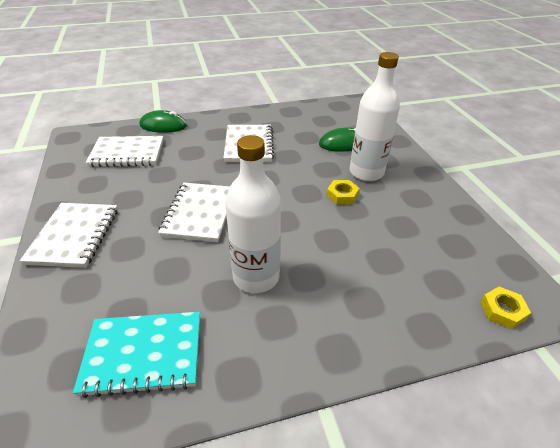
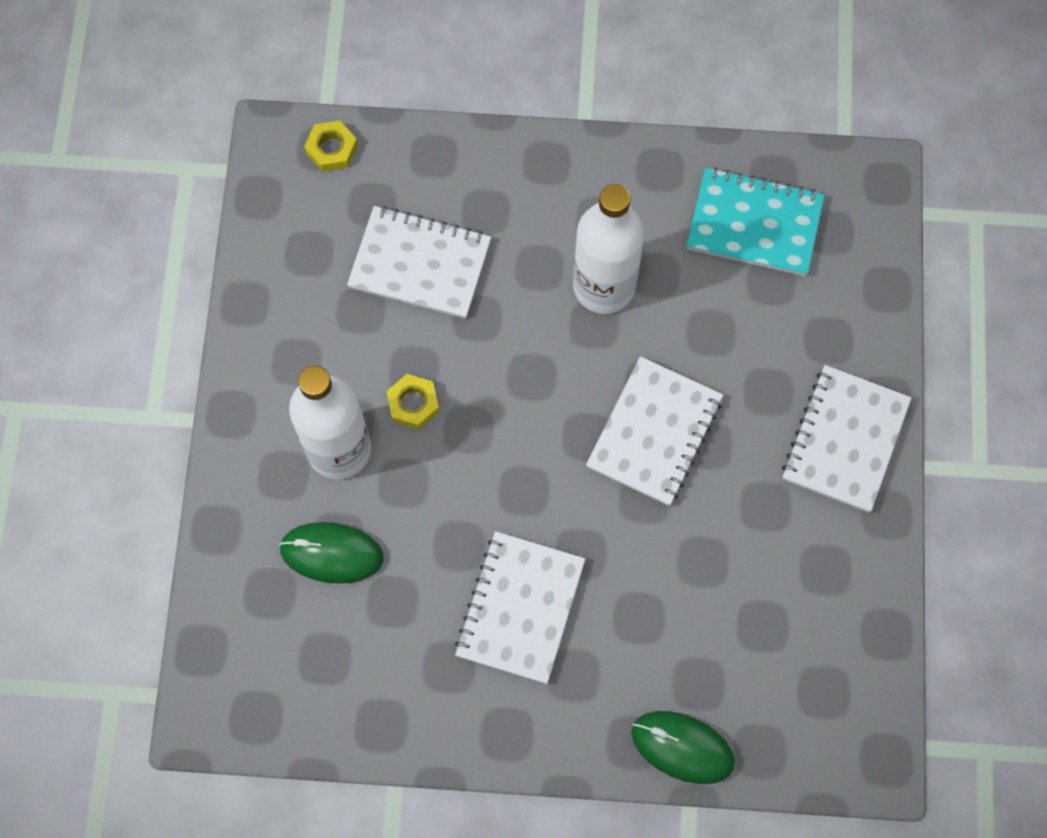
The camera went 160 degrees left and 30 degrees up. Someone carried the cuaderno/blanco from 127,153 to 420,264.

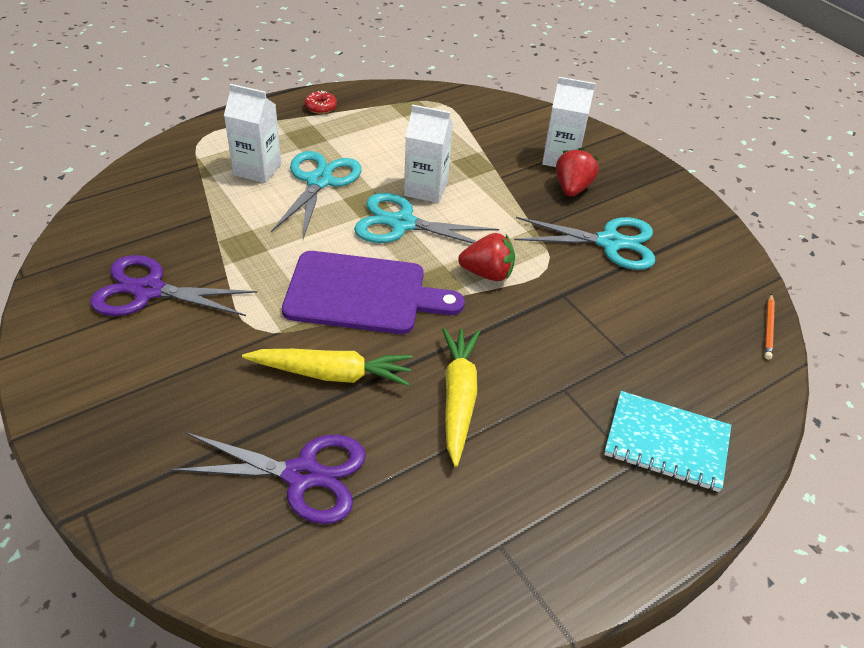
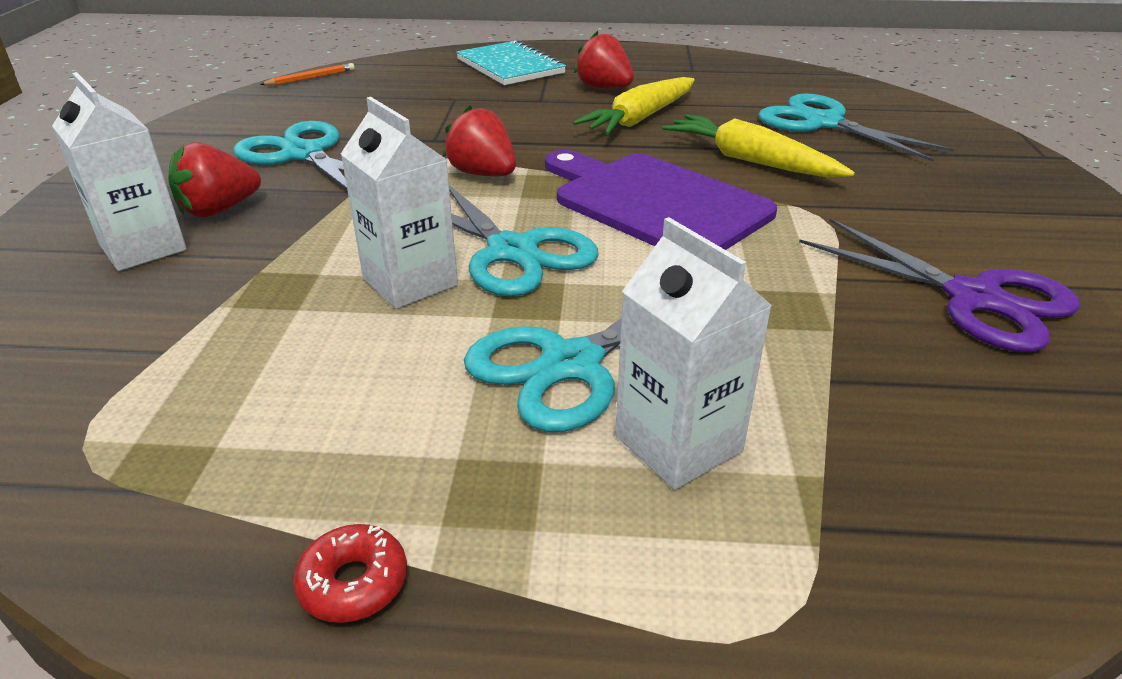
The camera went 140 degrees left and 10 degrees down. Someone put down the fresa/rojo at 604,88. Someone repainted the tijeras/morado at 302,475, which became the tijeras/turquesa at 823,123.

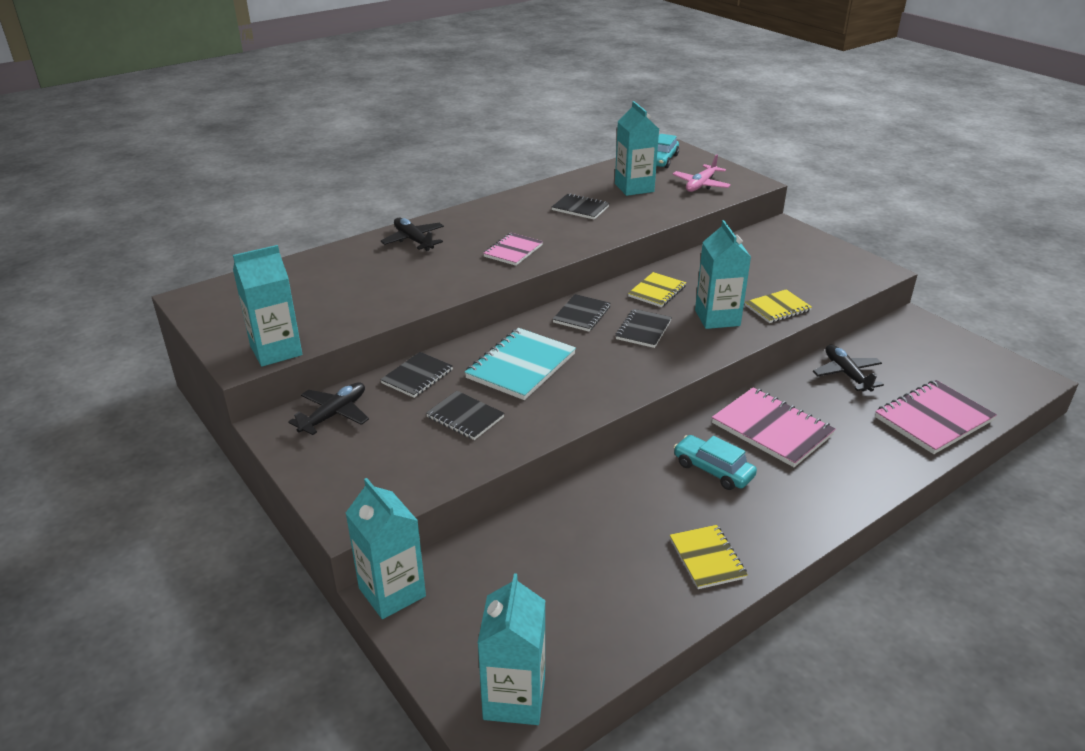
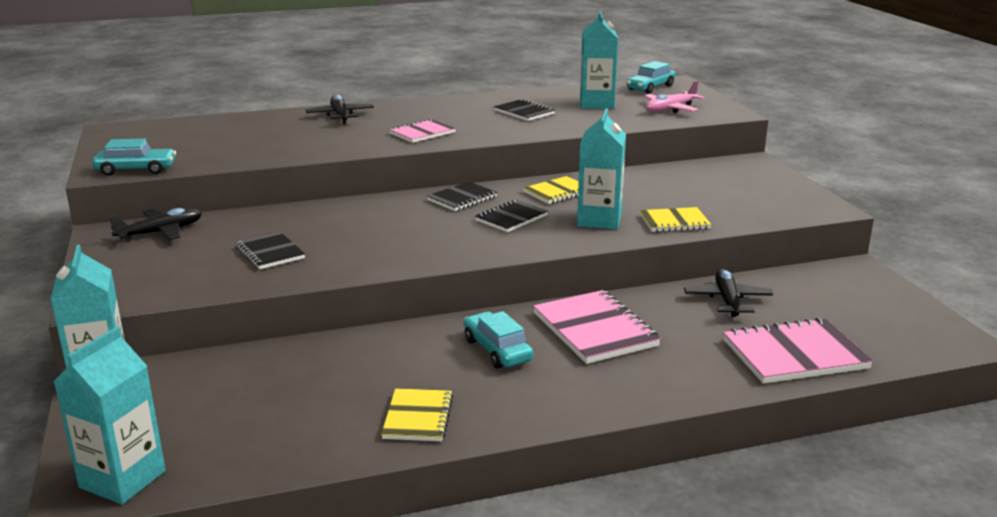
The camera went 20 degrees right and 10 degrees down. Someone swapped the cartón de leche/turquesa at 276,351 for the coche/turquesa at 136,170. Someone took away the cuaderno/negro at 417,376. Someone took away the cuaderno/turquesa at 521,366.

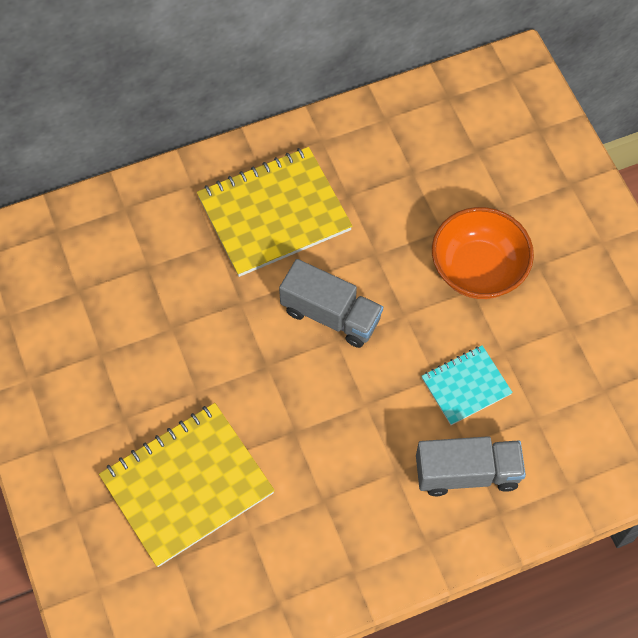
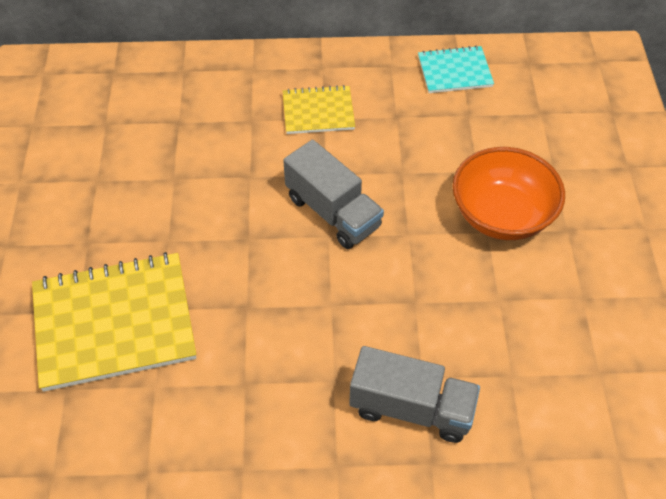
The camera went 20 degrees right and 10 degrees down. Someone scaled the cuaderno/amarillo at 274,213 by 0.54. Someone carried the cuaderno/turquesa from 466,386 to 454,71.

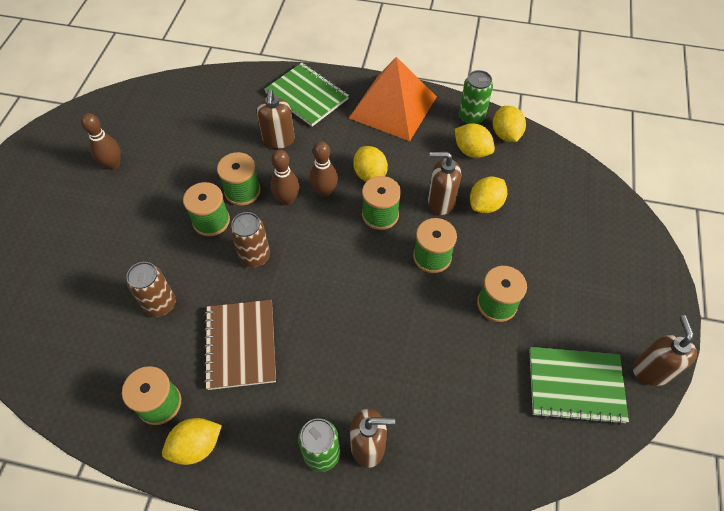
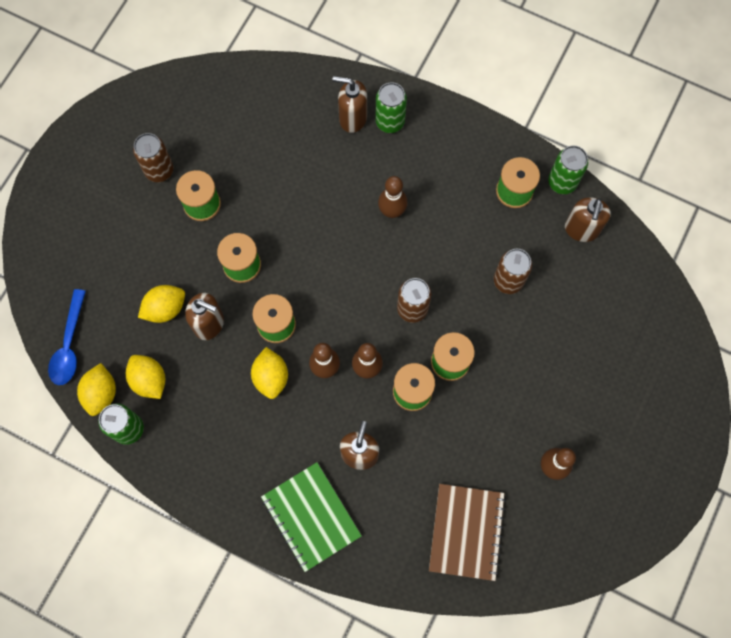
The camera went 165 degrees left and 15 degrees up. Someone put down the cuchara/azul at 69,345. Someone put down the lata/marrón at 159,170. Someone put down the bolo/marrón at 392,211. Someone carried the cuaderno/marrón from 240,345 to 466,532. Someone put down the lata/verde at 562,182. Someone carried the dispensador de jabón/marrón from 651,370 to 581,230. Someone took away the limón/amarillo at 196,446. Someone took away the pirámide/naranja at 393,107. Someone took away the cuaderno/verde at 575,386.

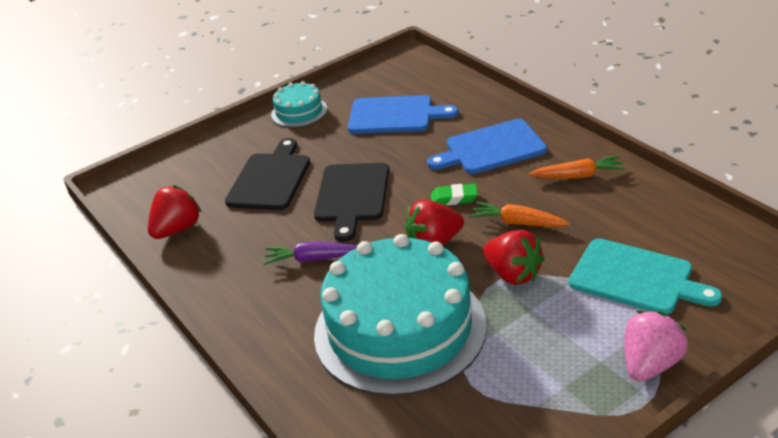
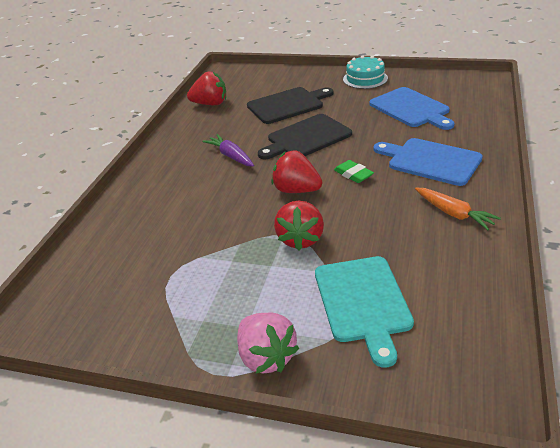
The camera went 50 degrees right and 0 degrees up. Someone rotated the fresa/rosa at 650,364 by 60 degrees clockwise. Someone took away the tarta/turquesa at 400,329. Someone took away the zanahoria/naranja at 518,223.

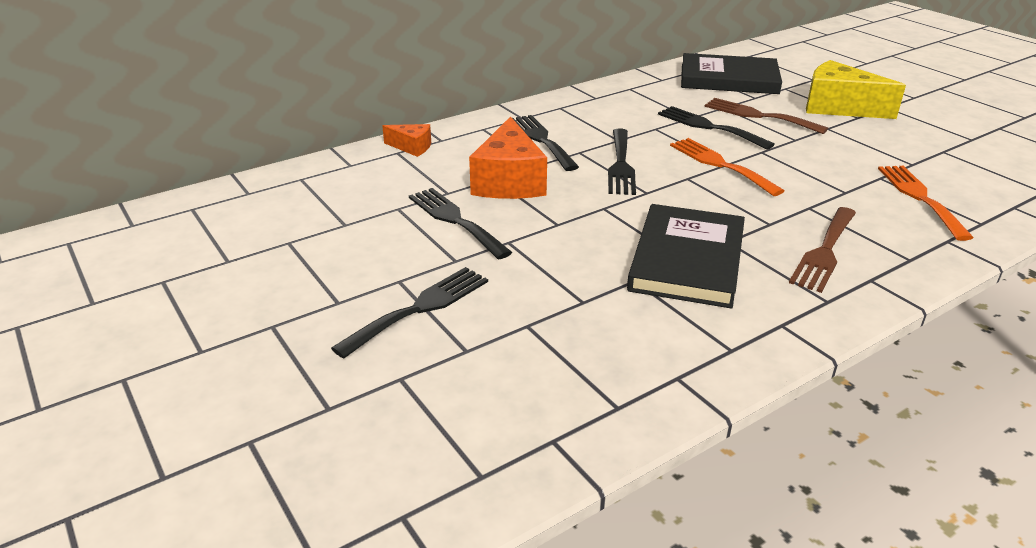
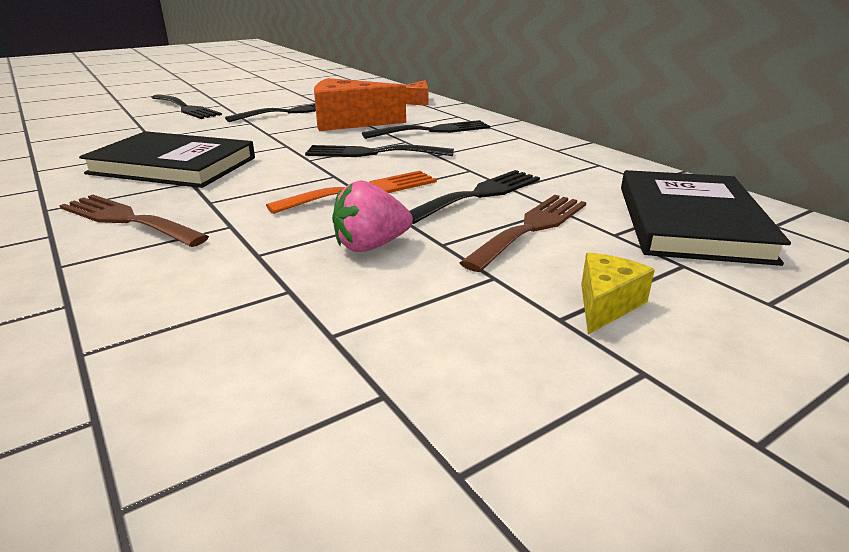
The camera went 90 degrees right and 5 degrees down. Someone put down the fresa/rosa at 371,246. Someone scaled the queso/amarillo at 838,107 by 0.51. Someone took away the tenedor/naranja at 920,198.

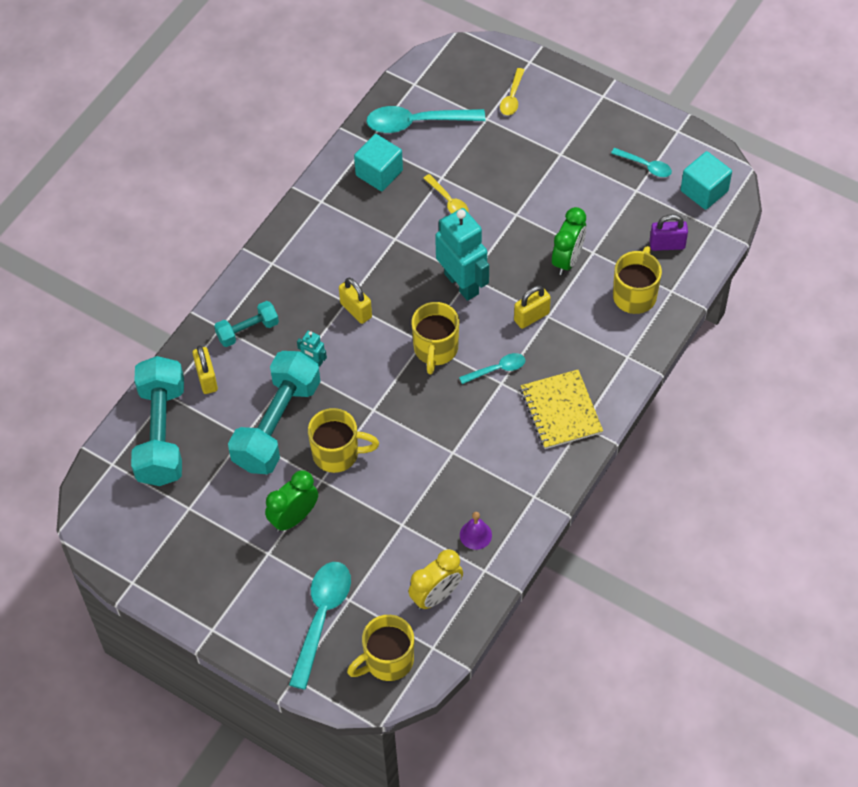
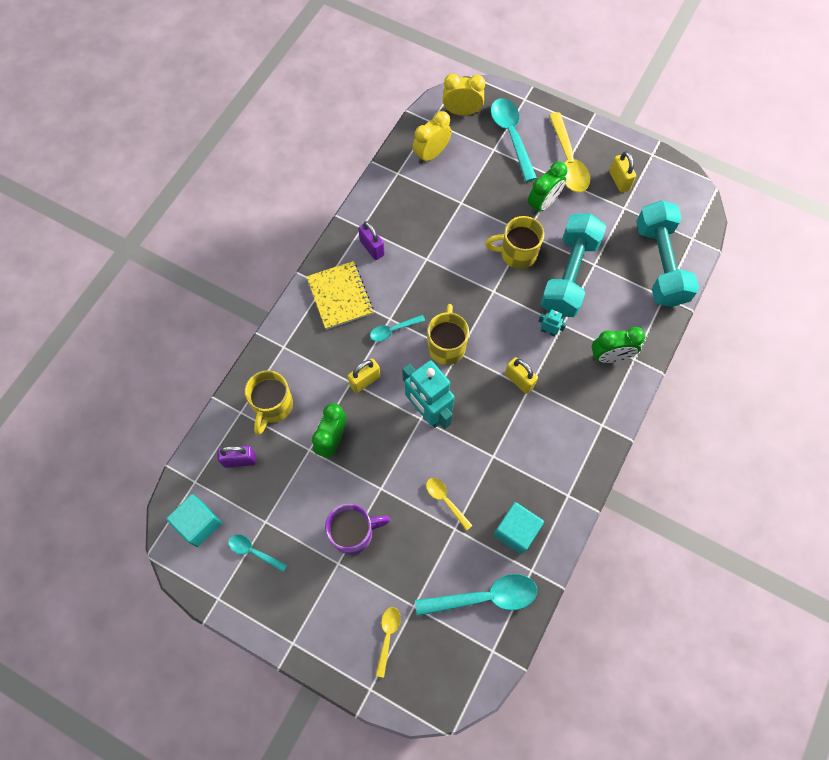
The camera went 175 degrees right and 10 degrees up. Someone put down the taza/morado at 353,533. Someone put down the candado/morado at 372,248. Someone swapped the taza/amarillo at 387,660 for the despertador/amarillo at 462,112. Someone rotated the cuchara/turquesa at 321,618 by 150 degrees clockwise. Someone put down the cuchara/amarillo at 568,161. Someone swapped the mancuerna/turquesa at 247,330 for the despertador/verde at 610,357. Someone carried the candado/amarillo from 206,379 to 619,180. Someone took away the campana/morado at 475,535.

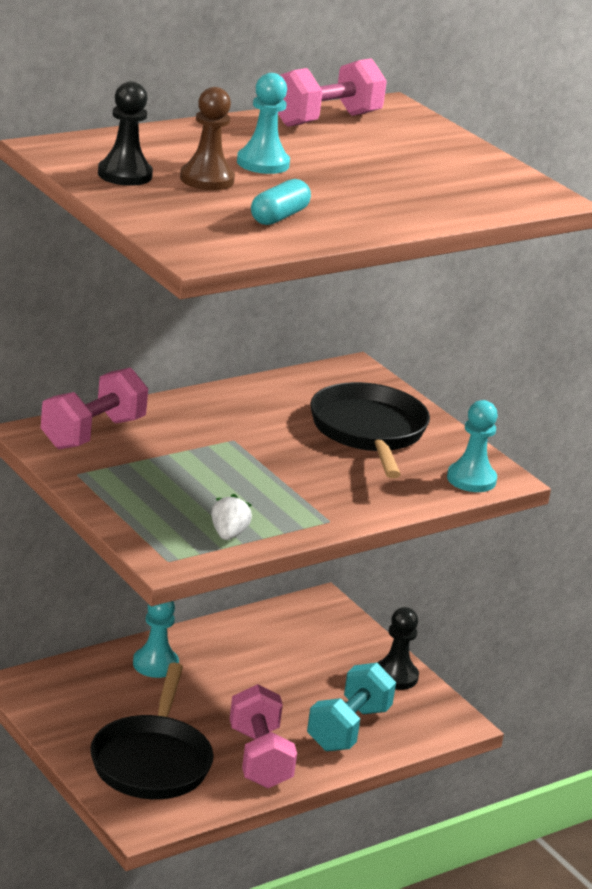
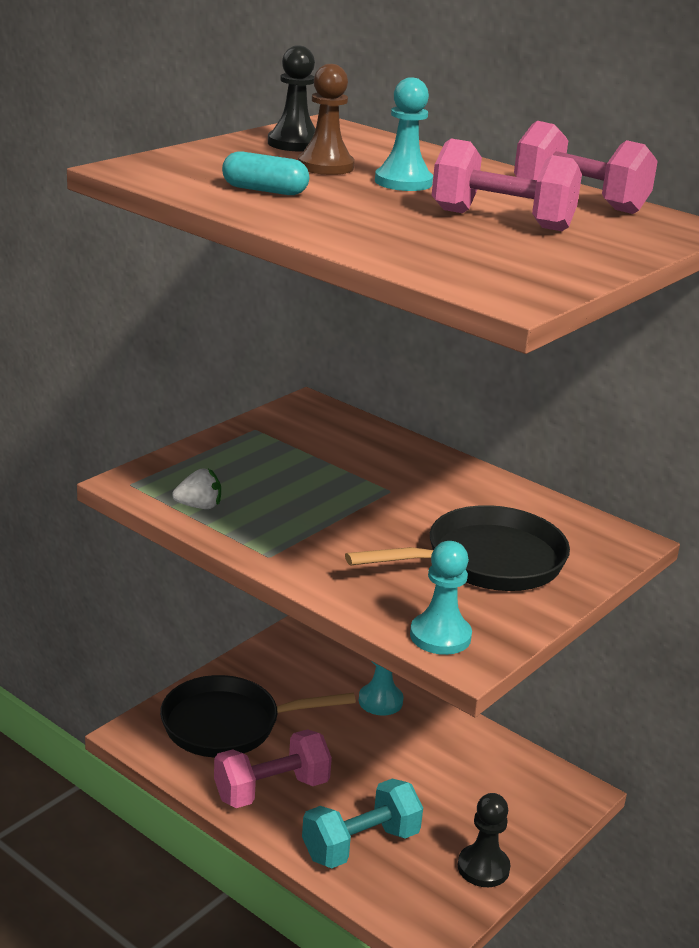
The camera went 75 degrees right and 0 degrees up. Someone rotated the mancuerna/turquesa at 348,729 by 45 degrees counterclockwise. Someone carried the mancuerna/rosa from 93,433 to 502,220.

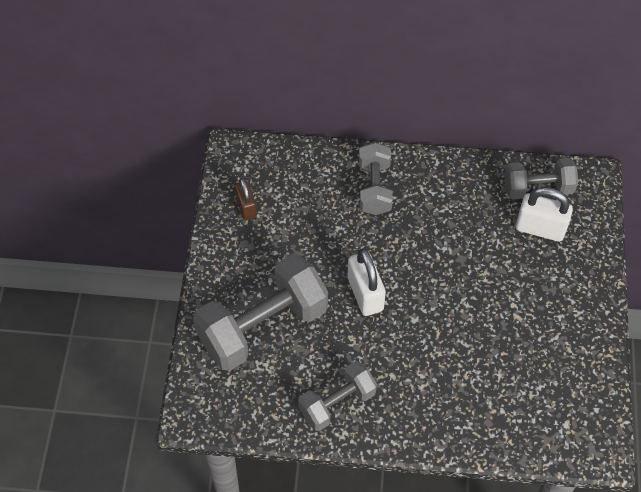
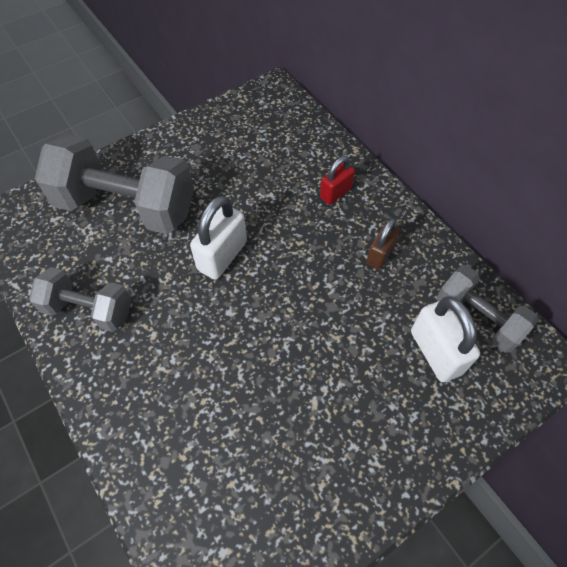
The camera went 50 degrees right and 0 degrees up. Someone swapped the mancuerna/gris at 374,188 for the candado/rojo at 335,193. Someone carried the candado/marrón from 246,207 to 380,255.

